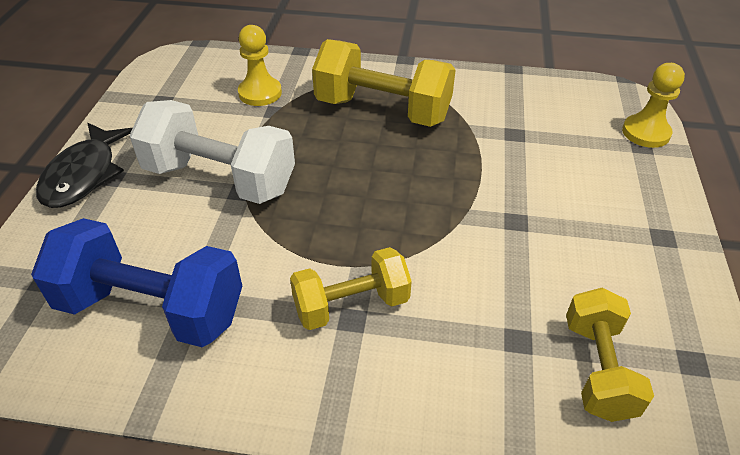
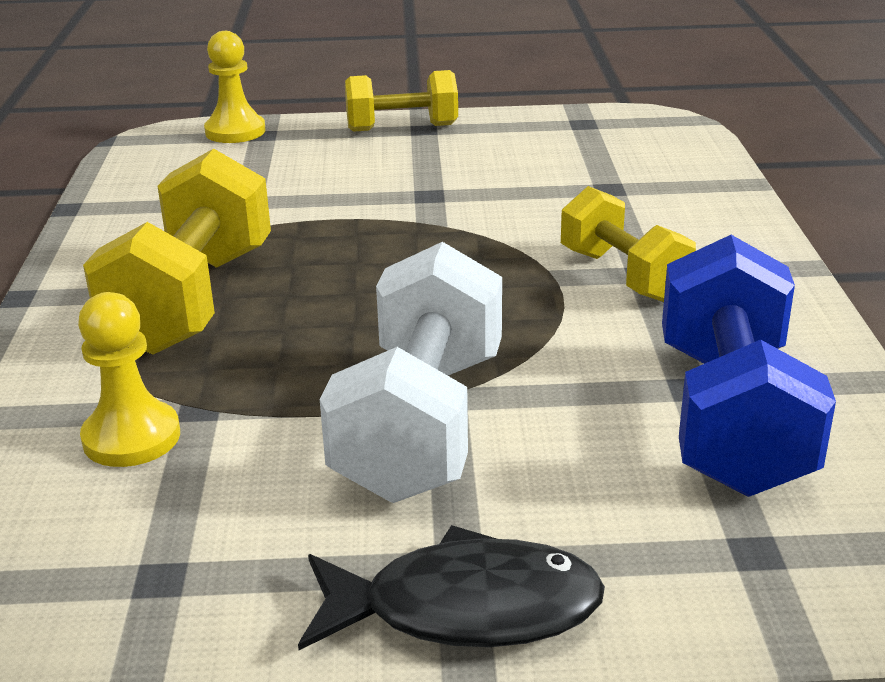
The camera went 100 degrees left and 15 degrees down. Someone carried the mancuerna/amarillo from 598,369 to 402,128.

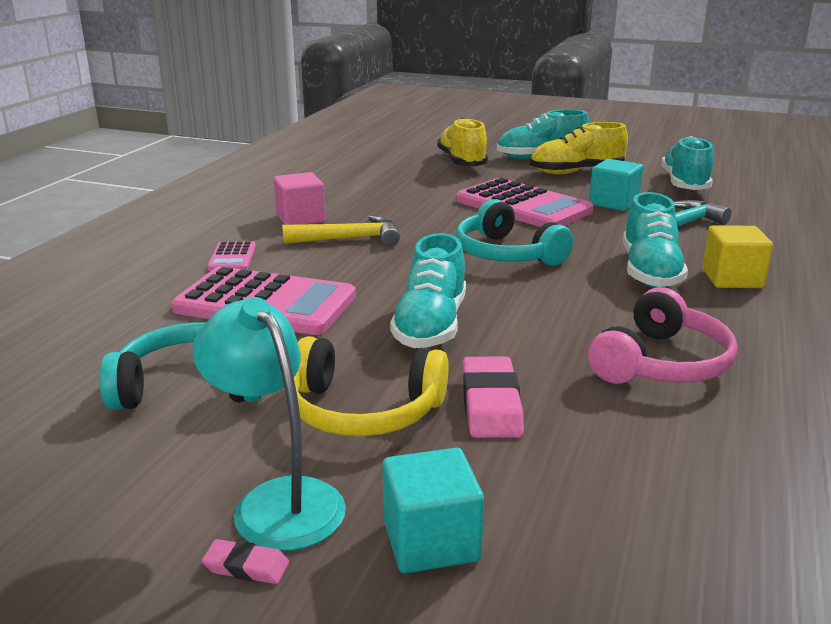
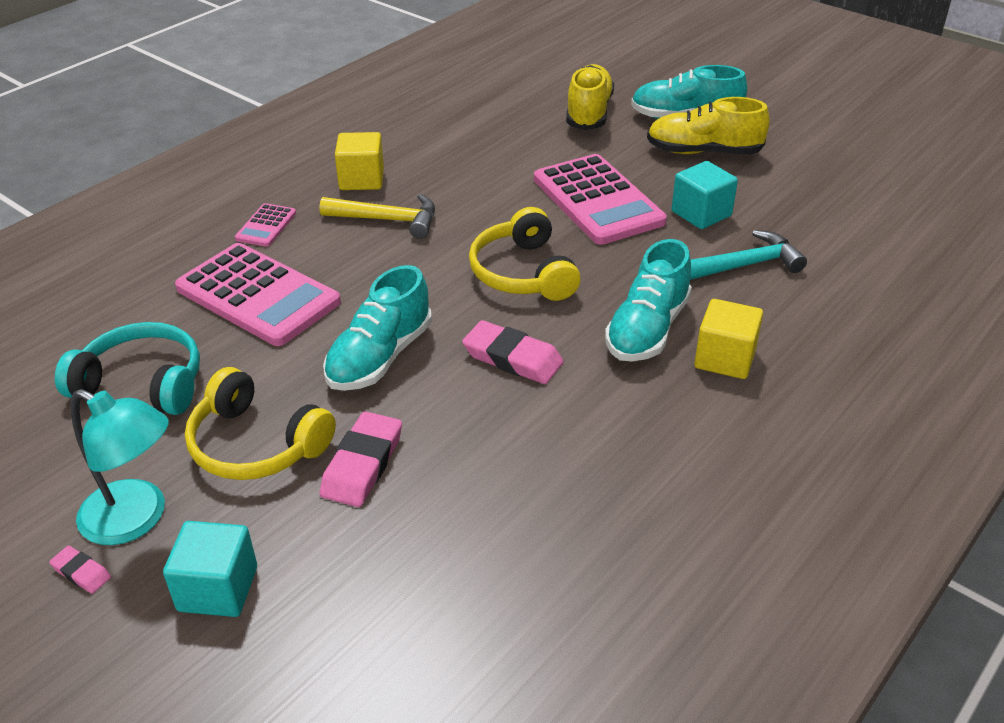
The camera went 20 degrees right and 15 degrees up. Someone rotated the lámpara/turquesa at 277,500 by 135 degrees clockwise. Someone repainted the cubo/rosa at 300,218, which became the cubo/amarillo at 361,179. Someone put down the goma de borrar/rosa at 512,358. Someone repainted the auriculares/turquesa at 506,254, which became the auriculares/amarillo at 523,273. Someone took away the auriculares/rosa at 662,363. Someone took away the zapato/turquesa at 684,184.

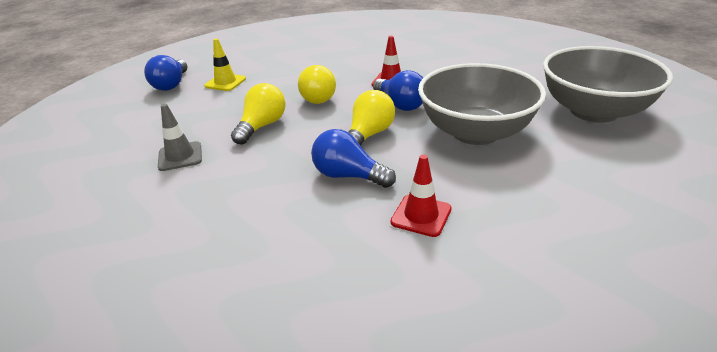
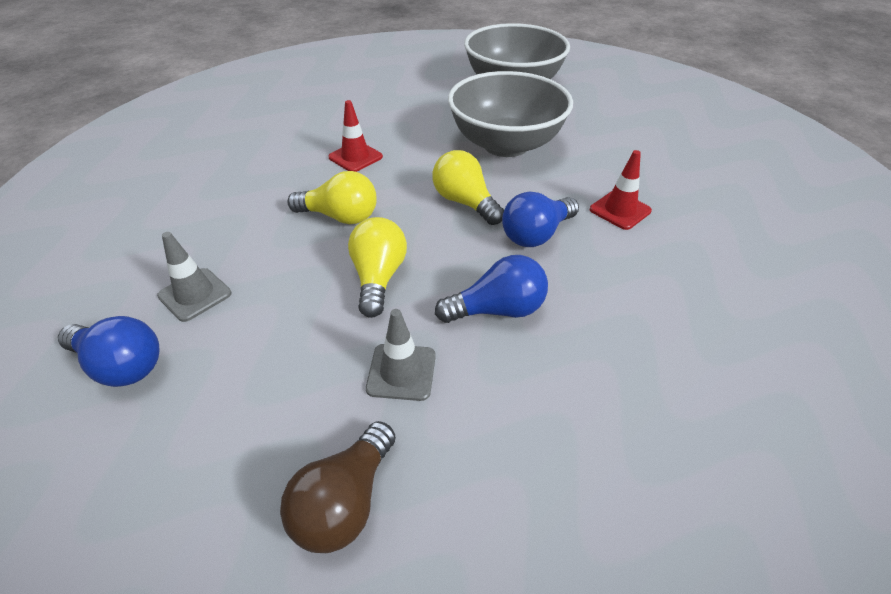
The camera went 70 degrees left and 10 degrees up. Someone repainted the cono de tráfico/amarillo at 225,82, which became the cono de tráfico/gris at 195,294. Someone put down the bombilla/marrón at 345,502. Someone rotated the bombilla/amarillo at 262,126 by 45 degrees clockwise. Someone carried the bombilla/azul from 400,104 to 497,310.

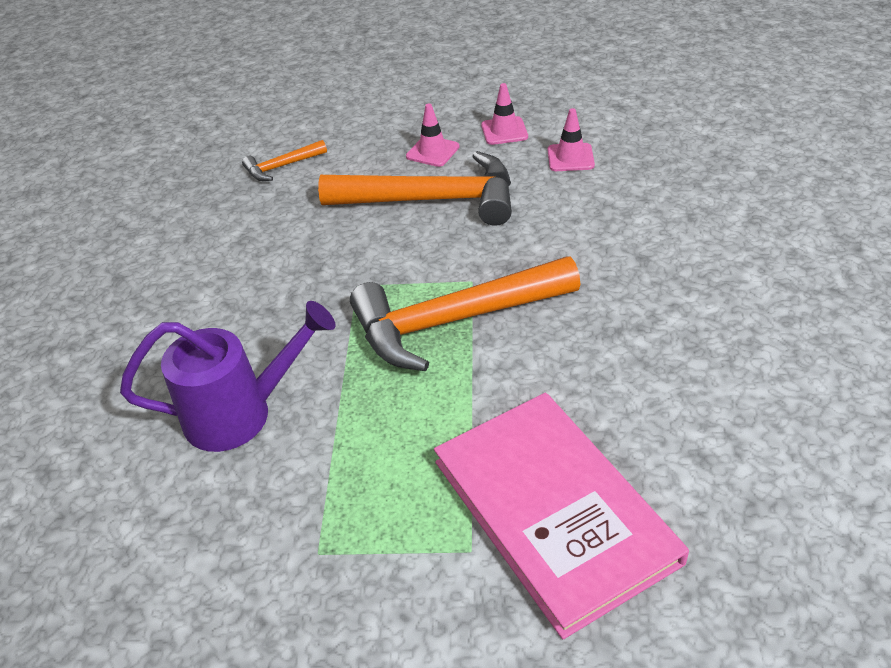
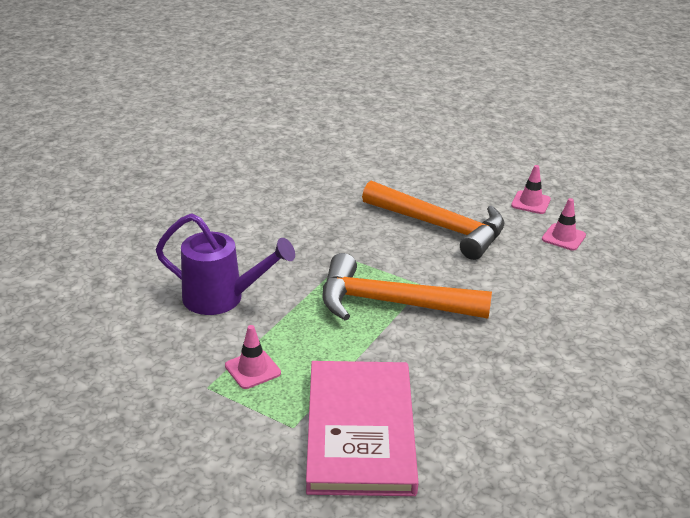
The camera went 25 degrees right and 10 degrees down. Someone carried the cono de tráfico/rosa from 432,152 to 252,369. Someone took away the martillo/naranja at 281,167.

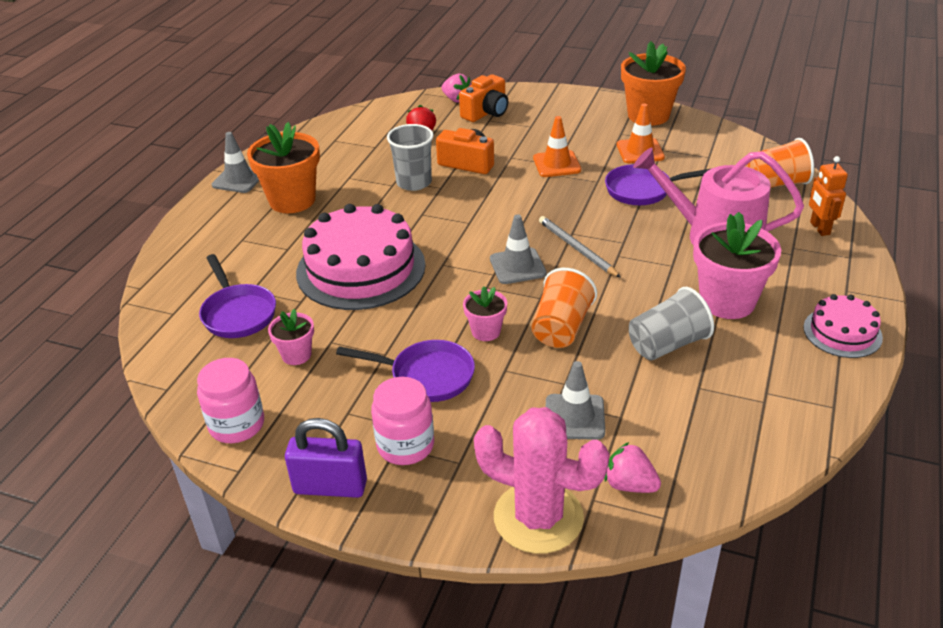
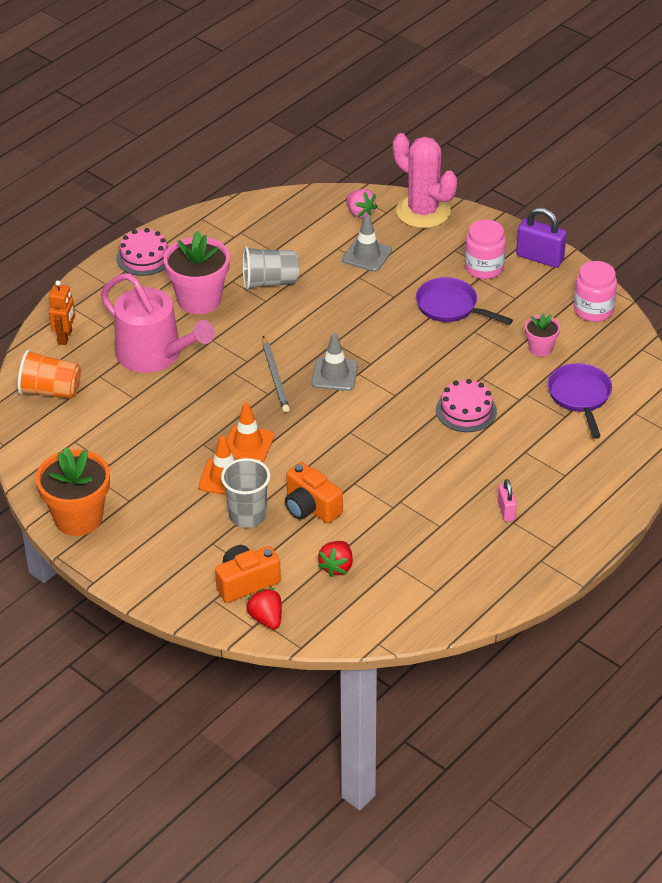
The camera went 160 degrees left and 5 degrees up. Someone carried the vaso/gris from 414,182 to 247,515. Someone carried the cono de tráfico/naranja from 640,151 to 248,444. Someone repainted the fresa/rosa at 456,99, which became the fresa/rojo at 266,618. Someone scaled the tarta/rosa at 361,269 by 0.52. Someone swapped the maceta/naranja at 292,200 for the candado/rosa at 506,511. Someone took away the cono de tráfico/gris at 239,179. Someone took away the maceta/rosa at 486,331. Someone took away the vaso/naranja at 561,328. Someone took away the sartén/morado at 643,190.

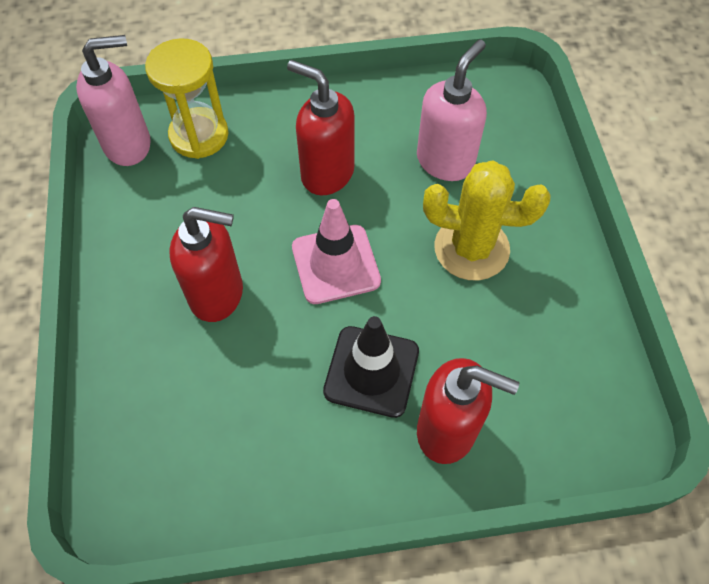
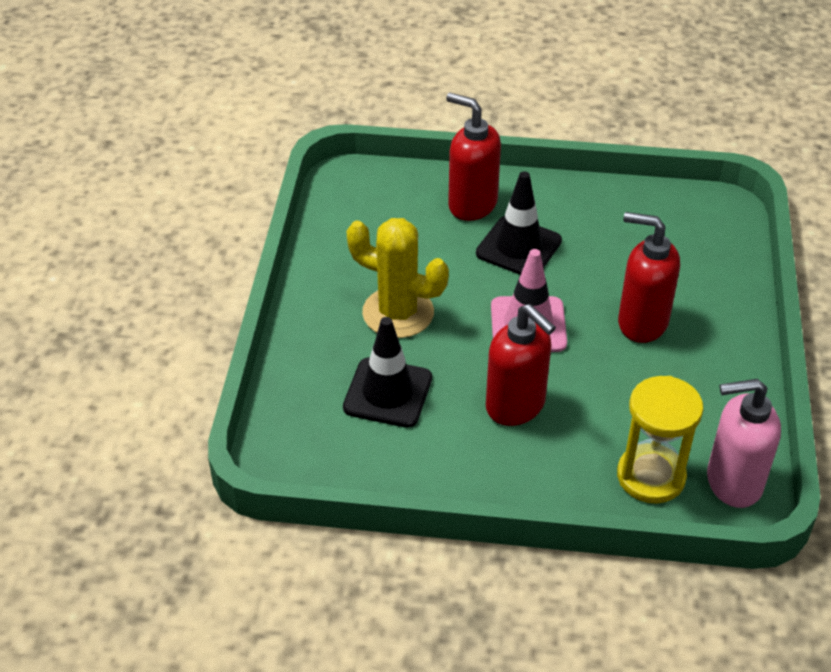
The camera went 165 degrees left and 15 degrees down. Someone swapped the dispensador de jabón/rosa at 445,161 for the cono de tráfico/negro at 388,393.

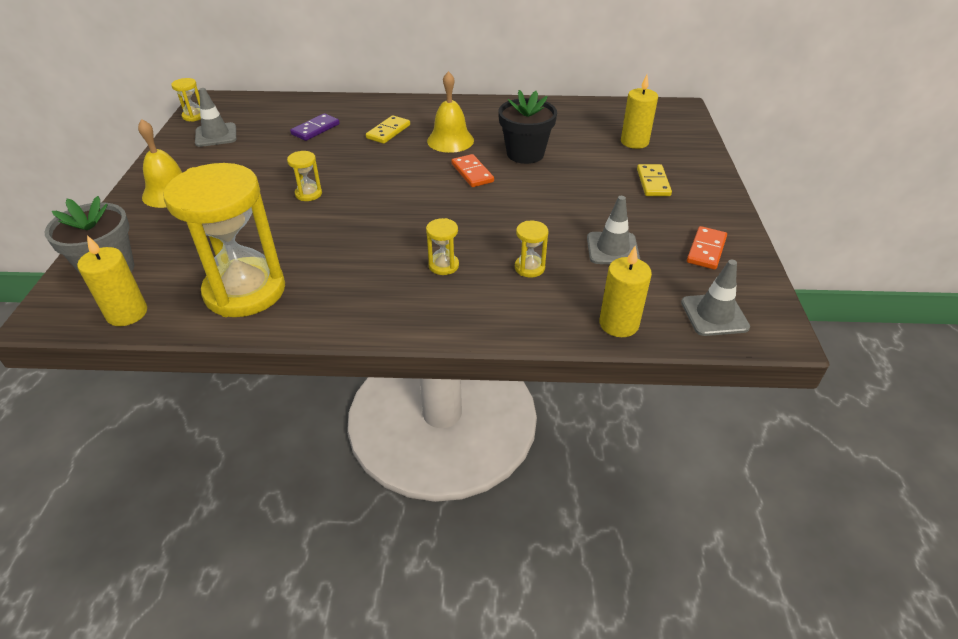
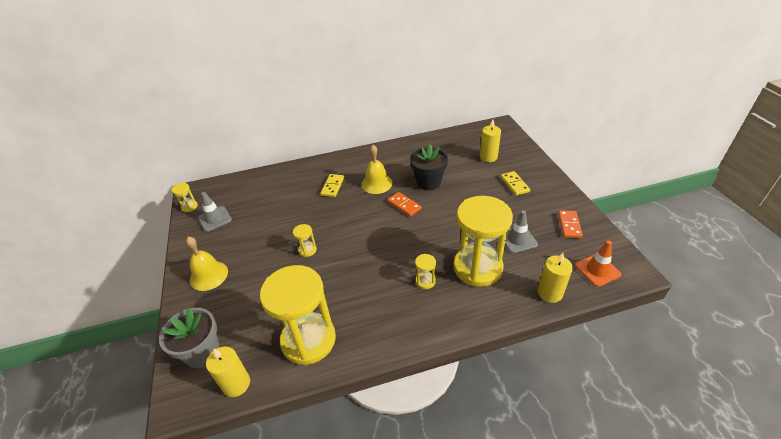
The camera went 15 degrees left and 0 degrees up. Someone scaled the reloj de arena/amarillo at 529,268 by 2.49. Someone repainted the cono de tráfico/gris at 714,315, which became the cono de tráfico/naranja at 597,270. Someone took away the ficha de dominó/morado at 315,129.

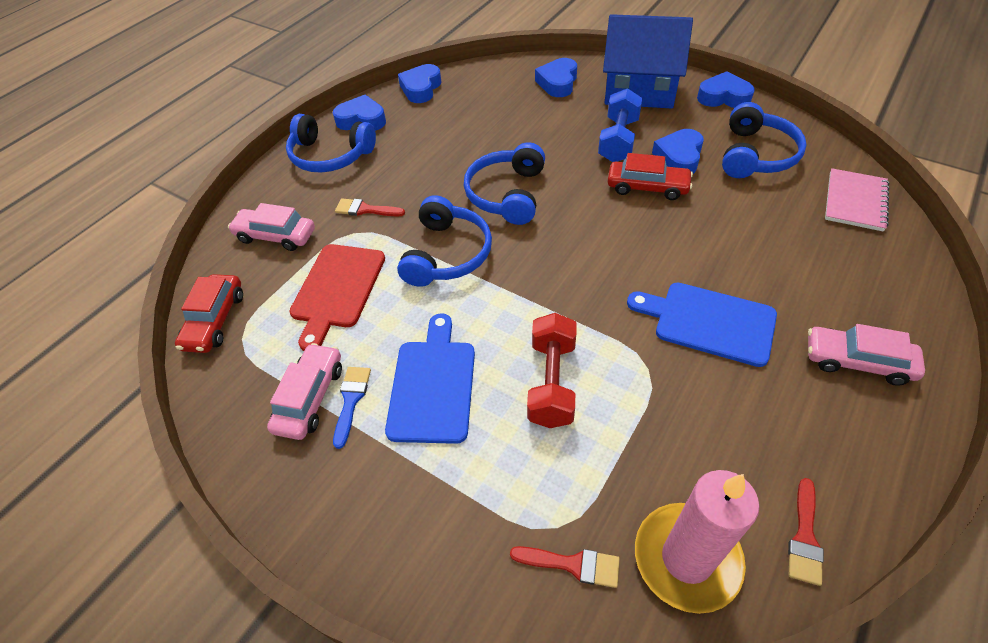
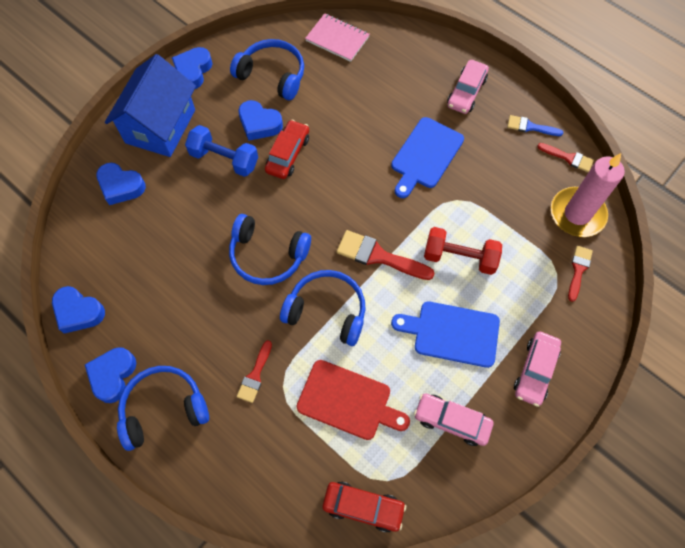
The camera went 85 degrees left and 15 degrees up. Someone rotated the auriculares/azul at 330,156 by 135 degrees counterclockwise. Someone put down the pincel/rojo at 378,256. Someone carried the pincel/azul from 351,400 to 530,127. Someone carried the coche/rosa from 276,236 to 535,371.

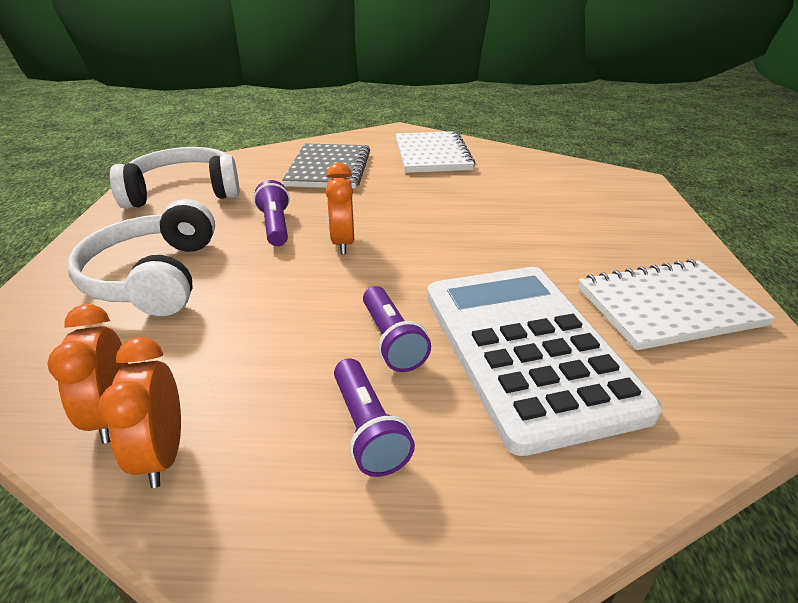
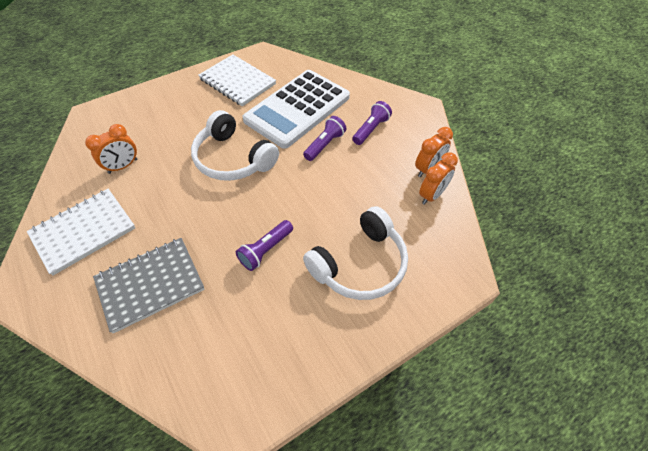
The camera went 125 degrees left and 20 degrees up. Someone carried the despertador/naranja from 343,243 to 123,166. Someone carried the auriculares/blanco from 184,192 to 233,159.

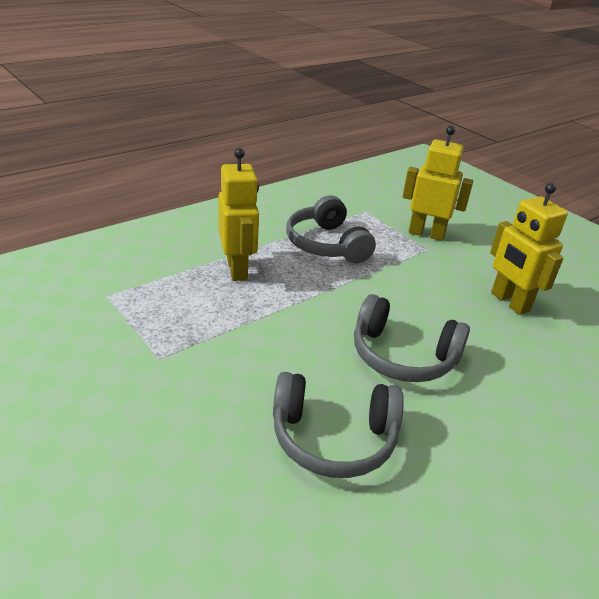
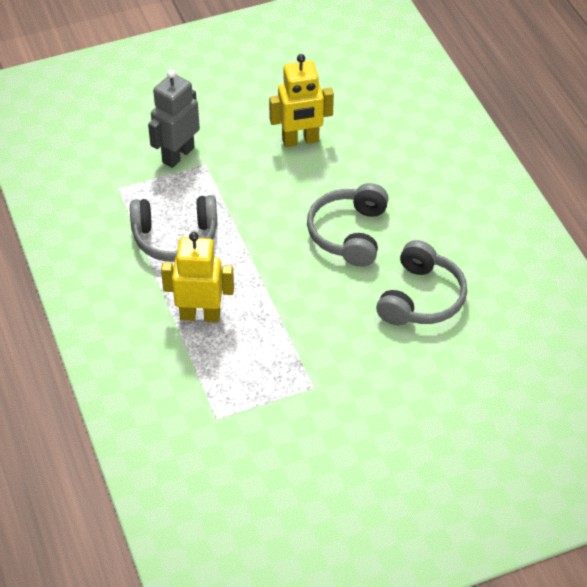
The camera went 70 degrees left and 15 degrees up. Someone repainted the robot/amarillo at 426,234, which became the robot/gris at 178,155. Someone rotated the auriculares/gris at 402,356 by 150 degrees clockwise.

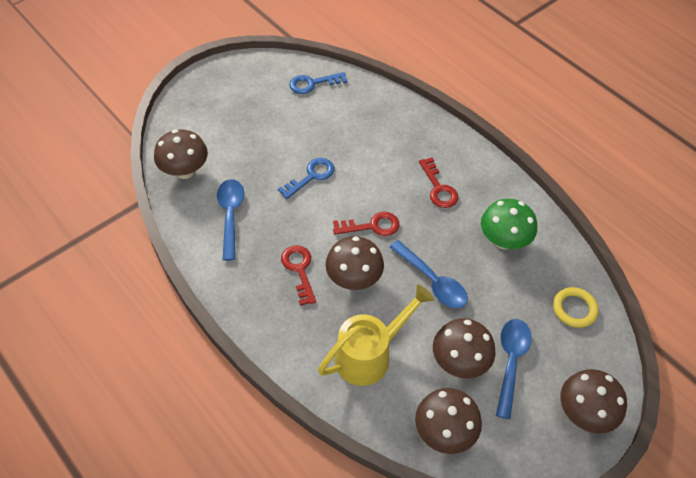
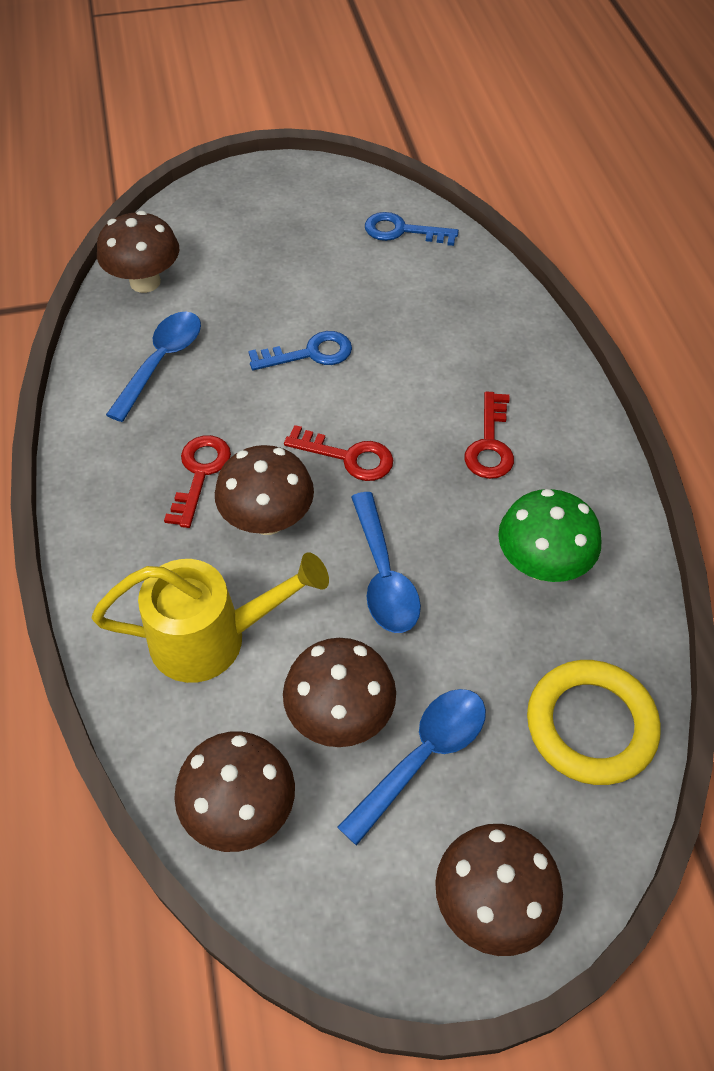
The camera went 30 degrees right and 0 degrees up. Someone scaled the anillo/amarillo at 574,309 by 1.56.

